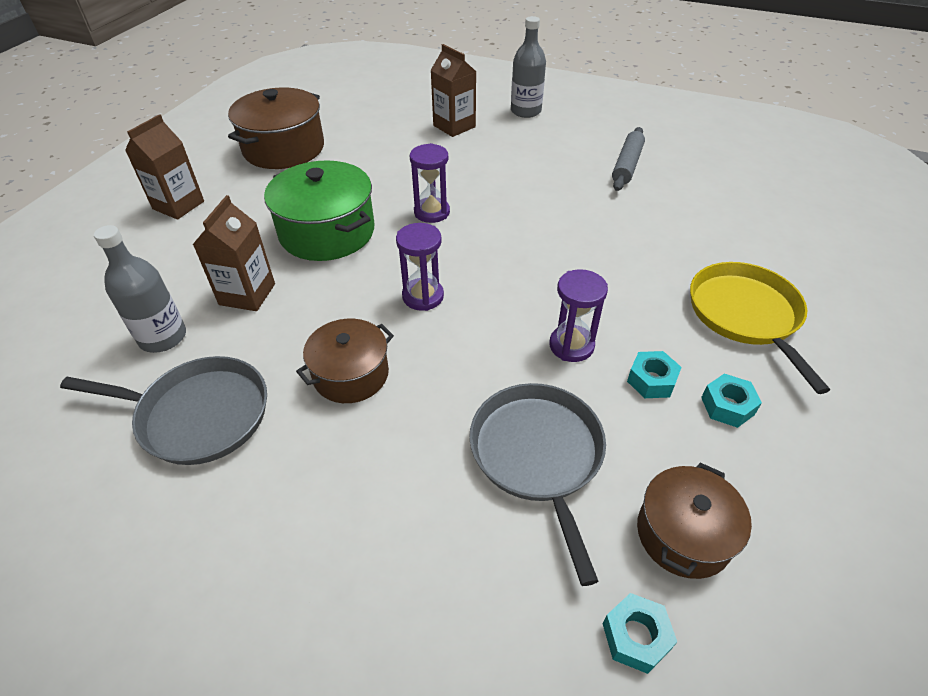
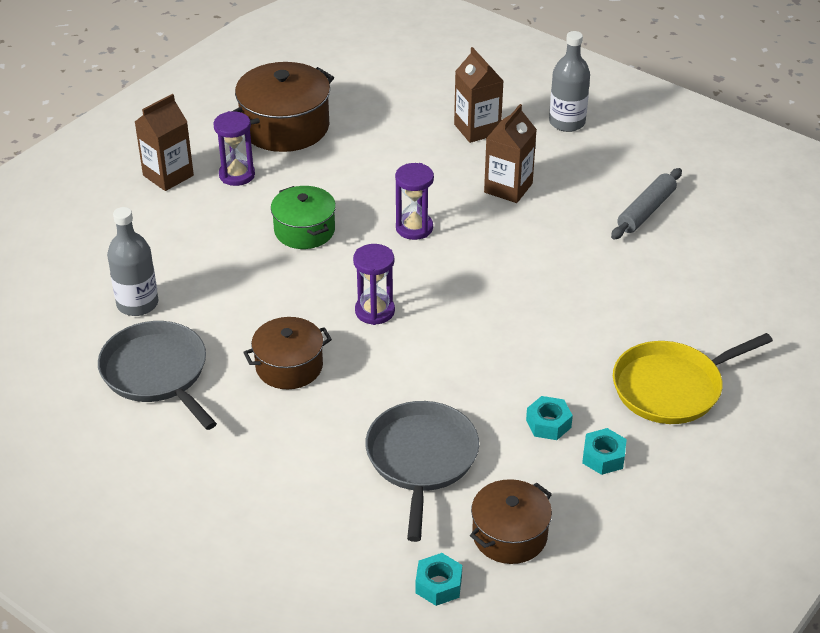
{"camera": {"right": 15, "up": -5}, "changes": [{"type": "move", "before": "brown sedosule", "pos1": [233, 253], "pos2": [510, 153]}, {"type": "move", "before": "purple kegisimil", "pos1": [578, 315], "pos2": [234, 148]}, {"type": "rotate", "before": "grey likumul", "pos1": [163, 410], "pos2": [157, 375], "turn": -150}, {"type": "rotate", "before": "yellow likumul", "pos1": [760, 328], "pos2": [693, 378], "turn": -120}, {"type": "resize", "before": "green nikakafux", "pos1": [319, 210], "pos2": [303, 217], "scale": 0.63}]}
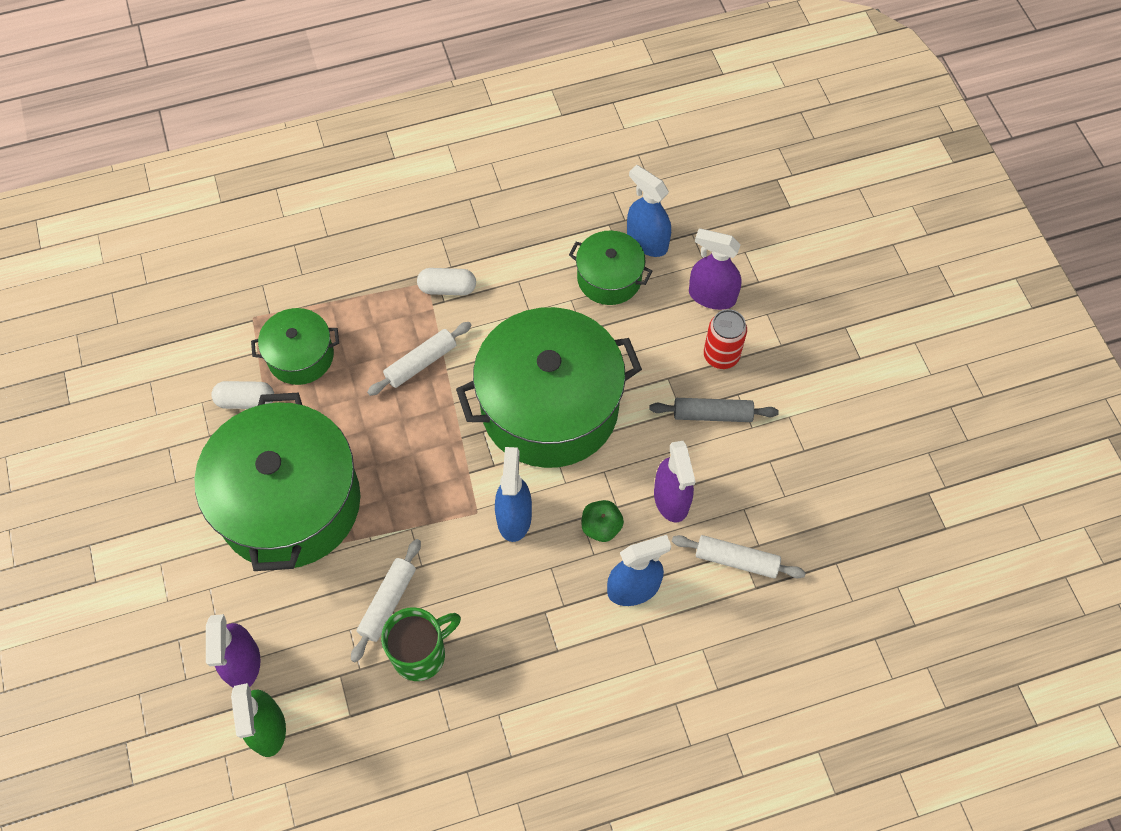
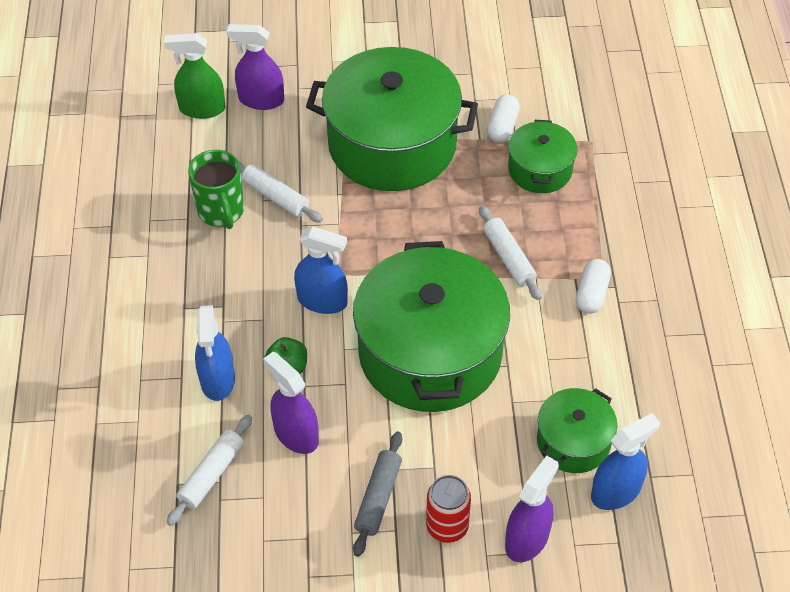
{"camera": {"right": 105, "up": -10}, "changes": [{"type": "rotate", "before": "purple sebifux", "pos1": [675, 481], "pos2": [291, 403], "turn": 45}]}
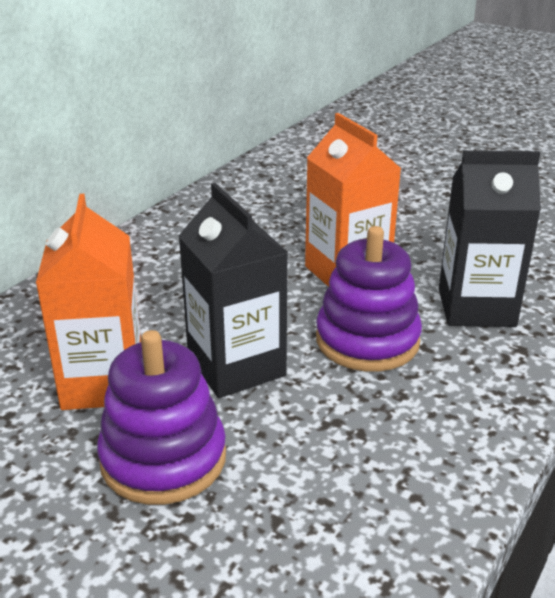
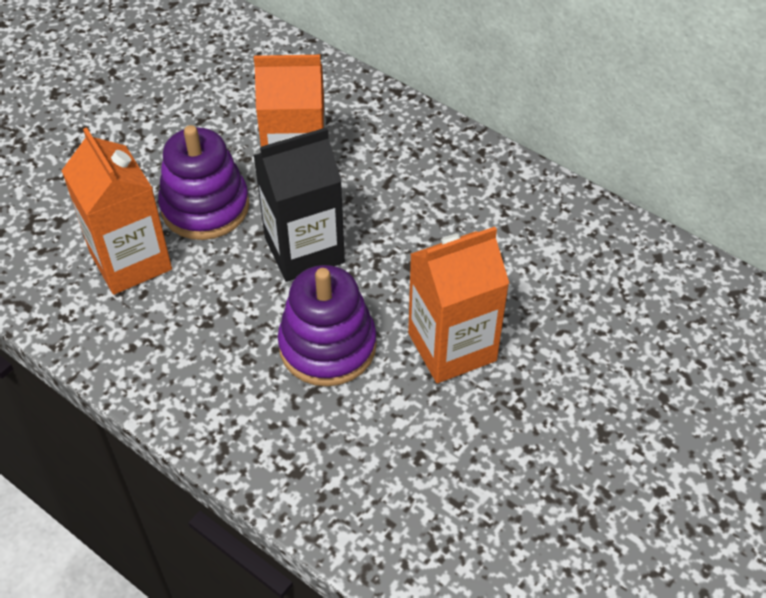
{"camera": {"right": 95, "up": 20}, "changes": [{"type": "delete", "before": "black sedosule", "pos1": [490, 238]}, {"type": "insert", "after": "orange sedosule", "pos2": [116, 211]}]}
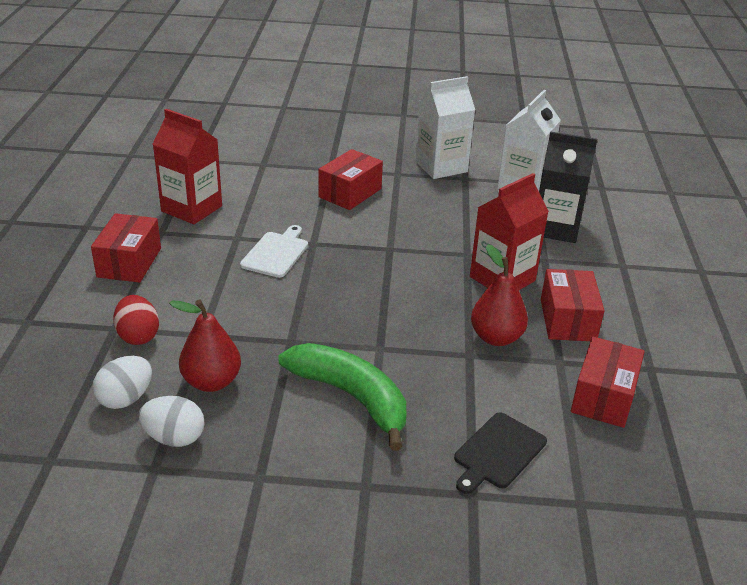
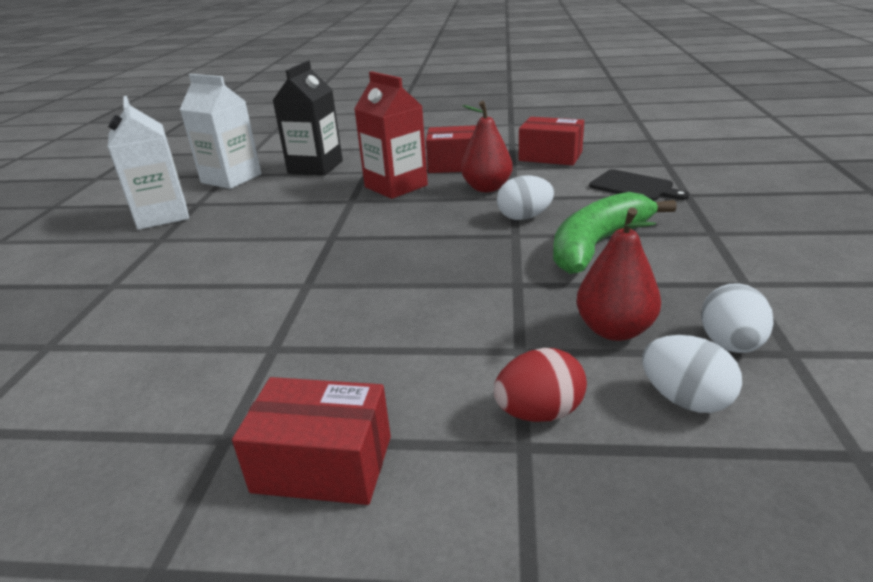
{"camera": {"right": -85, "up": -5}, "changes": [{"type": "delete", "before": "red sedosule", "pos1": [187, 166]}, {"type": "delete", "before": "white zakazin", "pos1": [274, 251]}, {"type": "delete", "before": "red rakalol", "pos1": [350, 179]}, {"type": "insert", "after": "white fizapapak", "pos2": [525, 197]}]}
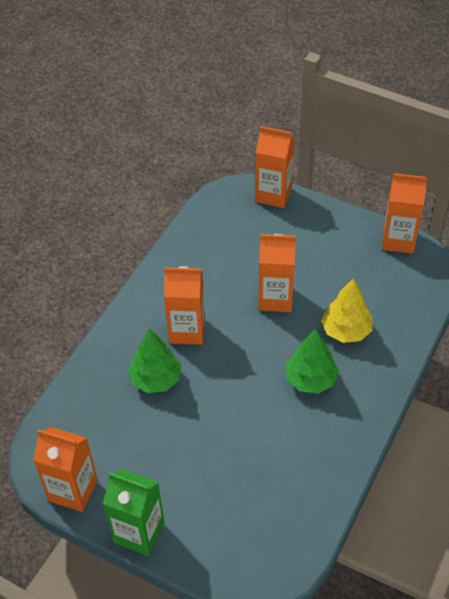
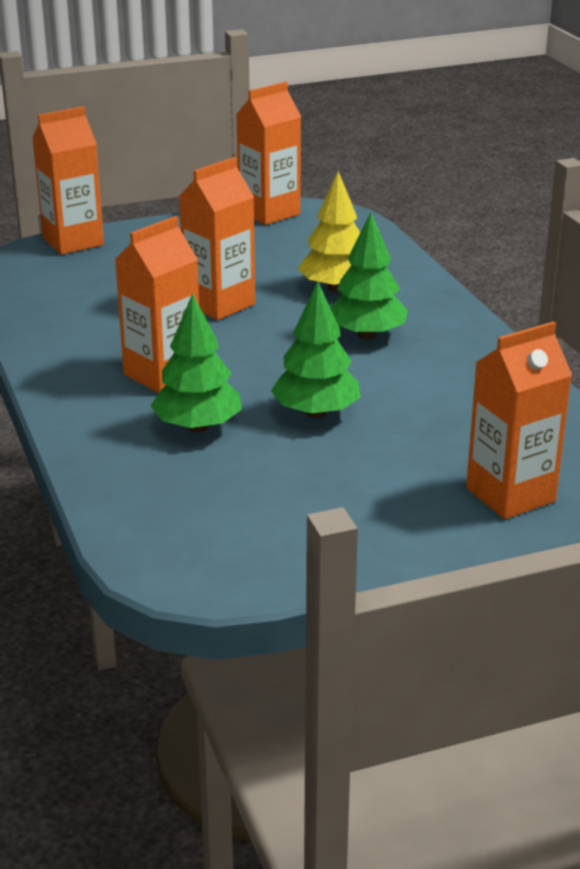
{"camera": {"right": -50, "up": -20}, "changes": [{"type": "delete", "before": "green sedosule", "pos1": [134, 512]}, {"type": "insert", "after": "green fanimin", "pos2": [316, 349]}, {"type": "move", "before": "orange sedosule", "pos1": [65, 469], "pos2": [519, 420]}]}
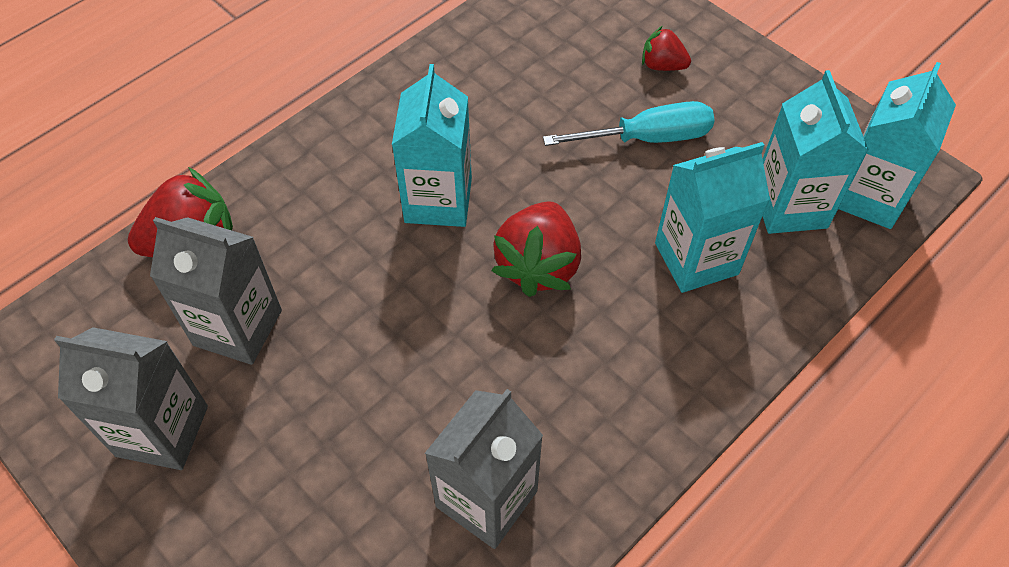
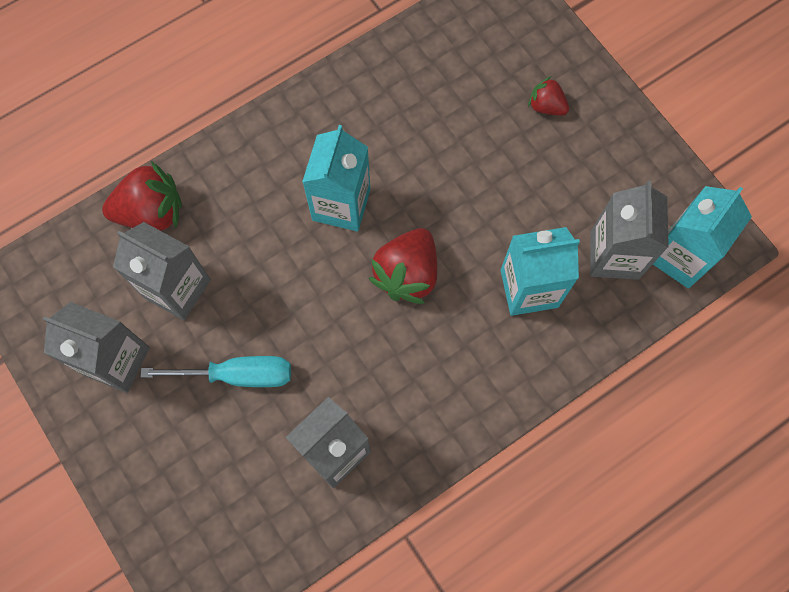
{"camera": {"right": 10, "up": 15}, "changes": [{"type": "move", "before": "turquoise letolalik", "pos1": [629, 123], "pos2": [215, 371]}, {"type": "recolor", "before": "turquoise sedosule", "after": "grey sedosule", "pos1": [816, 152], "pos2": [629, 230]}]}
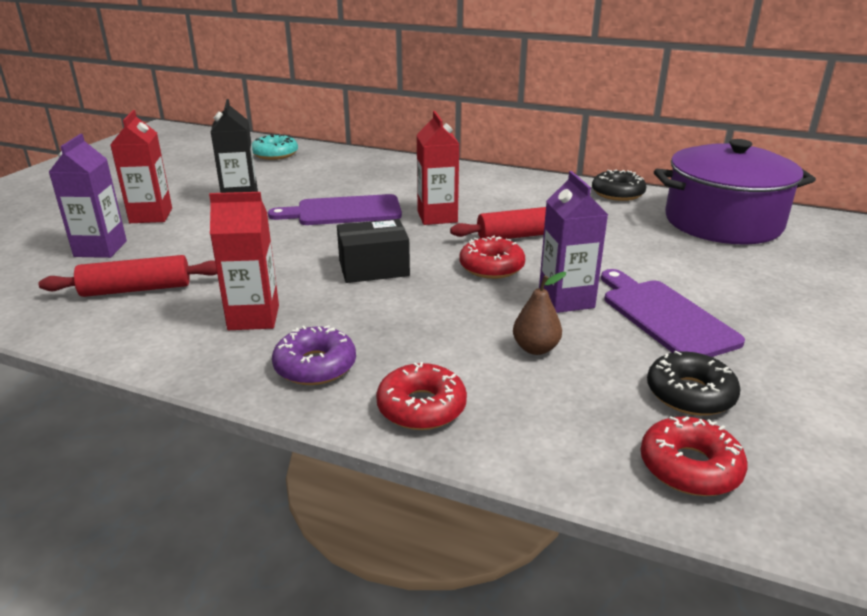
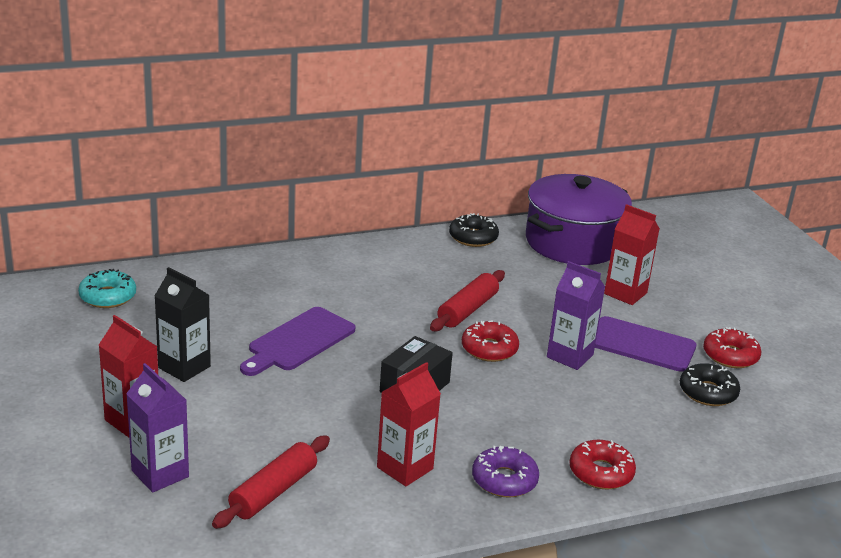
{"camera": {"right": -45, "up": 0}, "changes": [{"type": "delete", "before": "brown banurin", "pos1": [539, 313]}, {"type": "move", "before": "red sedosule", "pos1": [438, 168], "pos2": [632, 254]}, {"type": "move", "before": "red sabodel", "pos1": [693, 456], "pos2": [732, 347]}]}
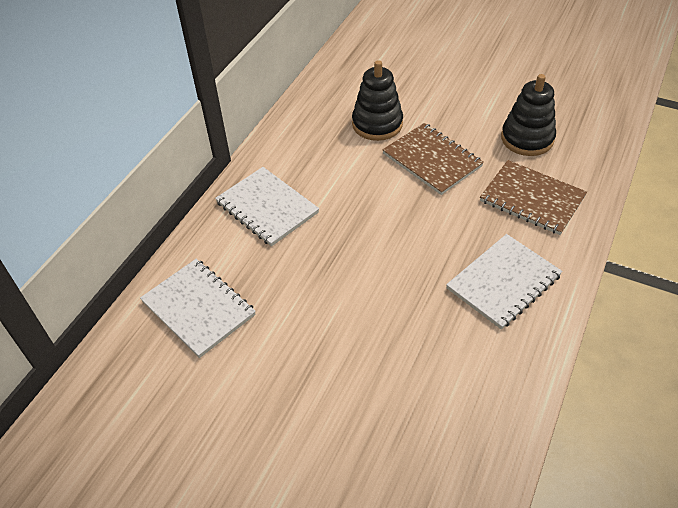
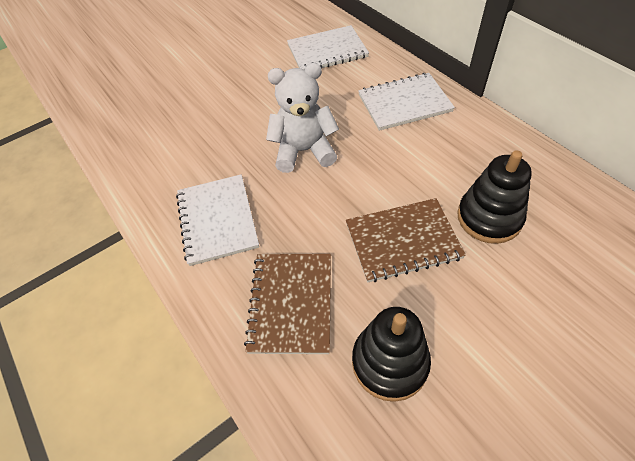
{"camera": {"right": 120, "up": 5}, "changes": [{"type": "insert", "after": "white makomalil", "pos2": [302, 118]}, {"type": "rotate", "before": "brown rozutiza", "pos1": [533, 197], "pos2": [287, 304], "turn": -60}]}
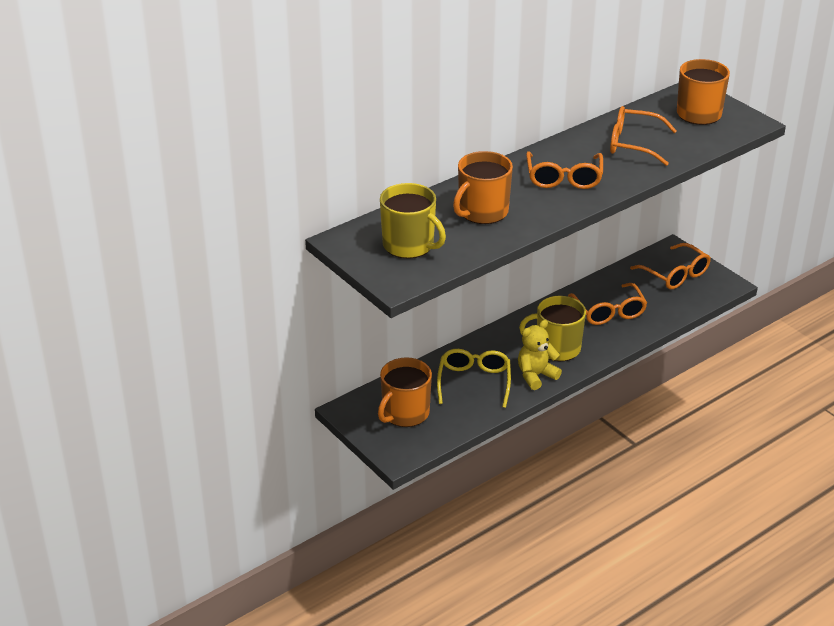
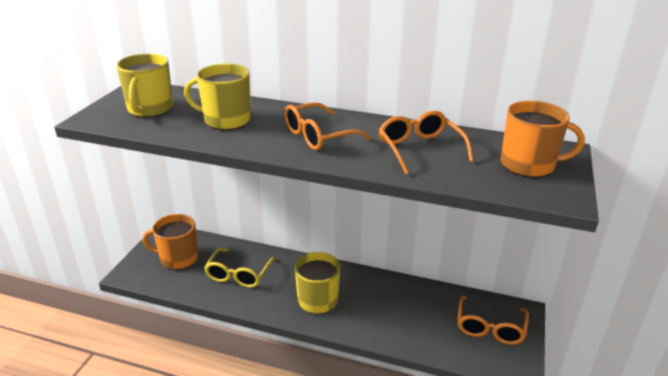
{"camera": {"right": 55, "up": -5}, "changes": [{"type": "delete", "before": "yellow makomalil", "pos1": [540, 355]}, {"type": "delete", "before": "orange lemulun", "pos1": [607, 304]}, {"type": "recolor", "before": "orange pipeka", "after": "yellow pipeka", "pos1": [483, 187], "pos2": [217, 97]}, {"type": "rotate", "before": "yellow lemulun", "pos1": [474, 378], "pos2": [240, 268], "turn": 135}]}
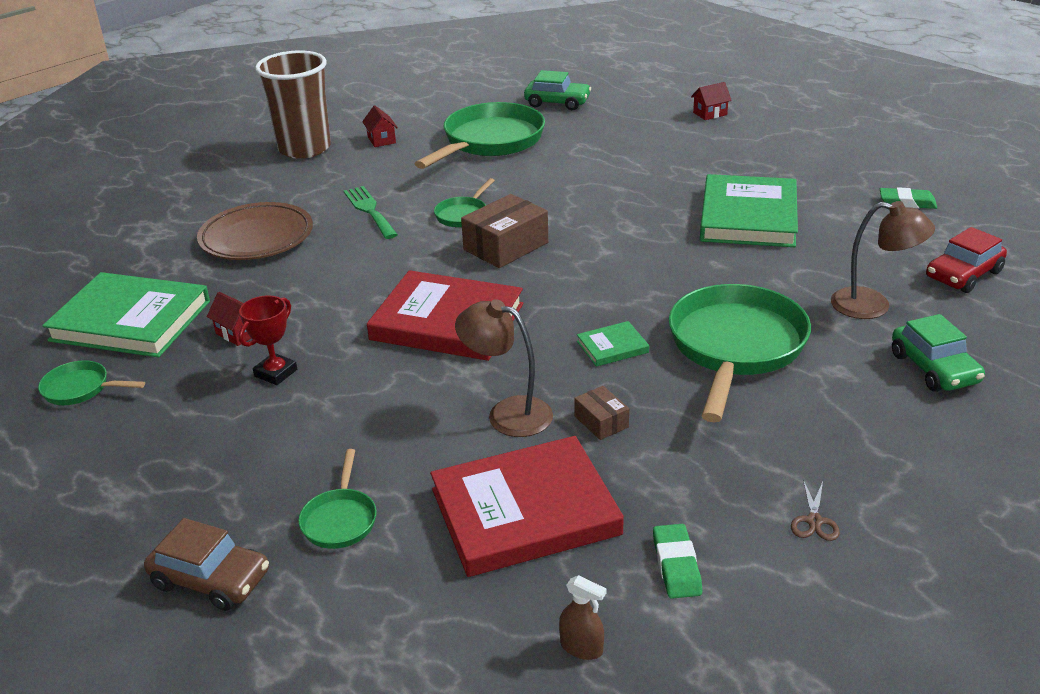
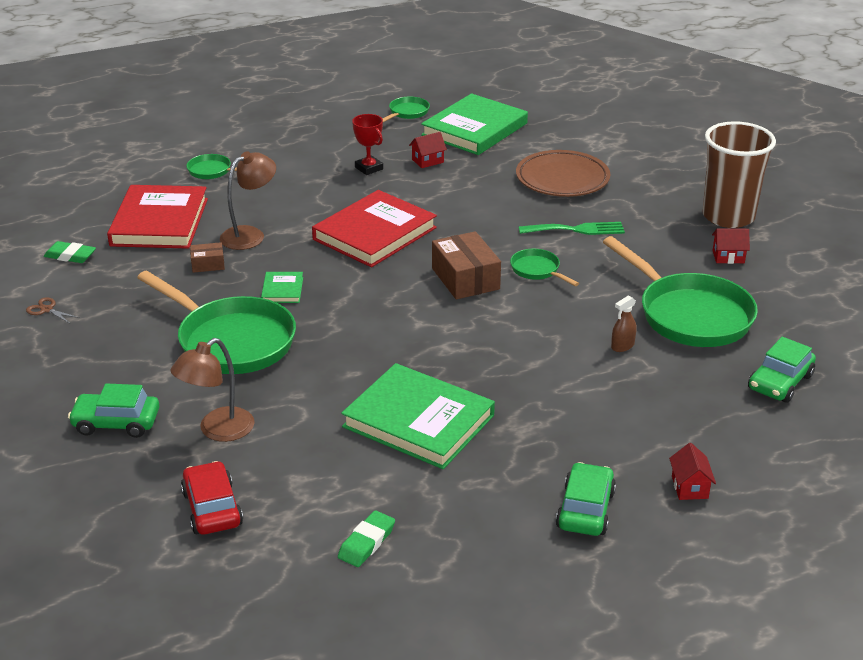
{"camera": {"right": 110, "up": 0}, "changes": [{"type": "delete", "before": "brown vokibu", "pos1": [206, 564]}, {"type": "insert", "after": "green vokibu", "pos2": [586, 499]}, {"type": "move", "before": "brown sebifux", "pos1": [582, 617], "pos2": [623, 323]}]}
